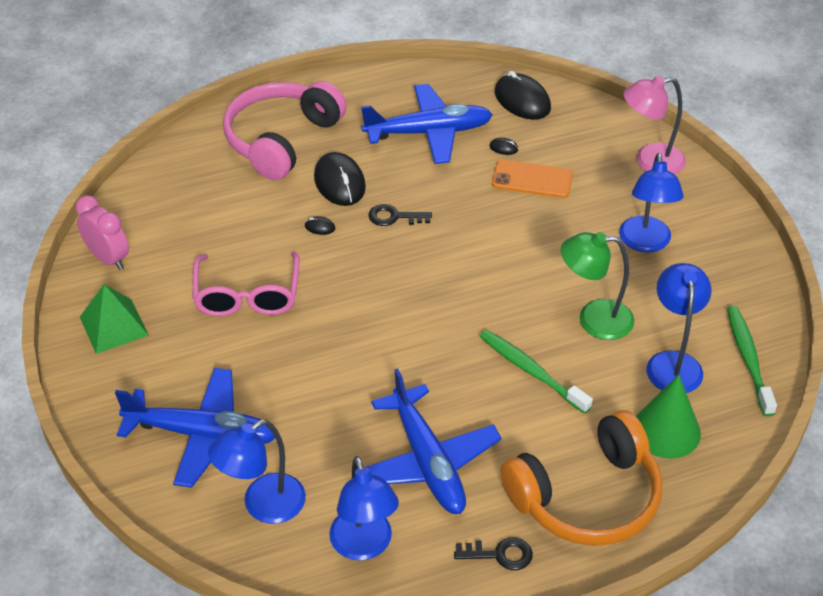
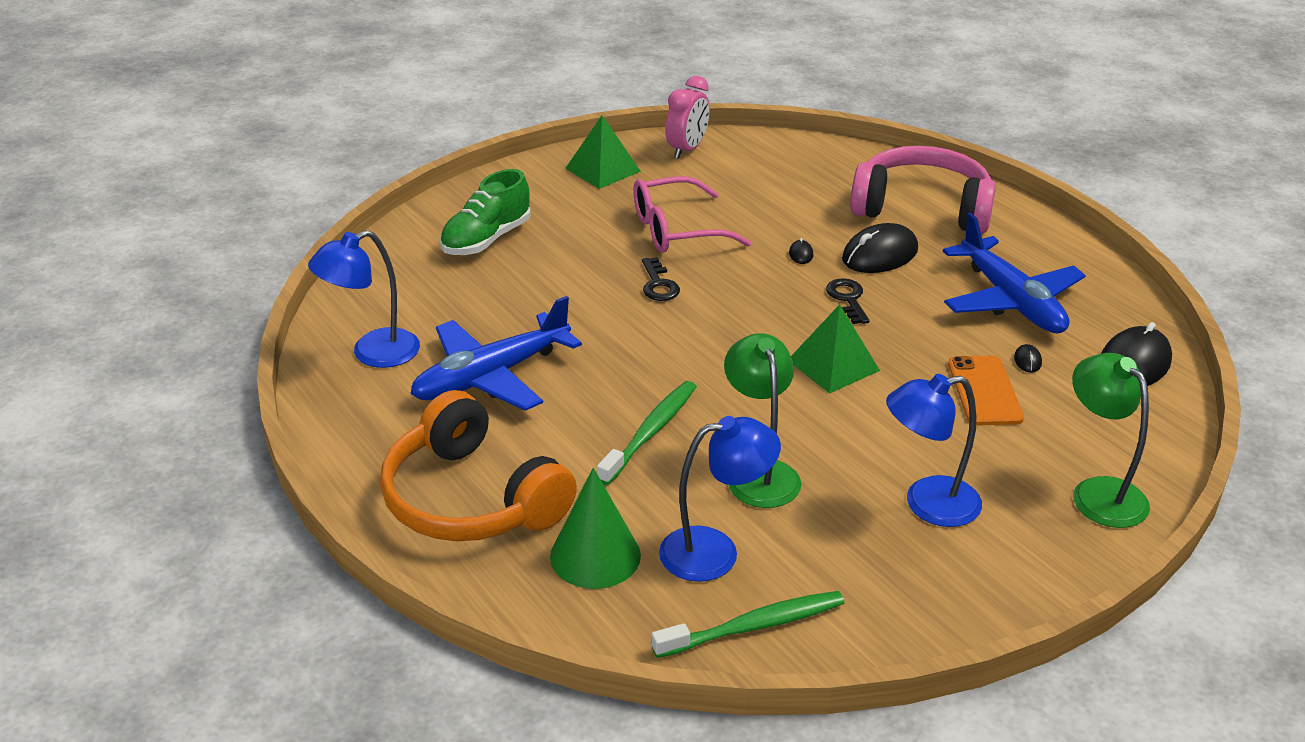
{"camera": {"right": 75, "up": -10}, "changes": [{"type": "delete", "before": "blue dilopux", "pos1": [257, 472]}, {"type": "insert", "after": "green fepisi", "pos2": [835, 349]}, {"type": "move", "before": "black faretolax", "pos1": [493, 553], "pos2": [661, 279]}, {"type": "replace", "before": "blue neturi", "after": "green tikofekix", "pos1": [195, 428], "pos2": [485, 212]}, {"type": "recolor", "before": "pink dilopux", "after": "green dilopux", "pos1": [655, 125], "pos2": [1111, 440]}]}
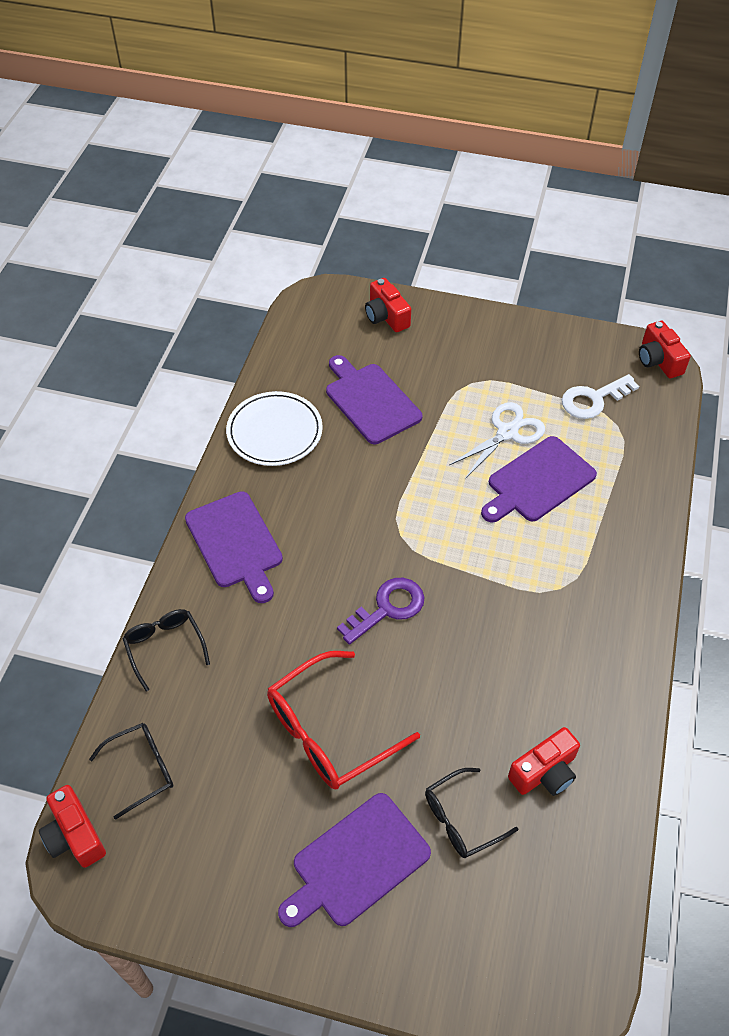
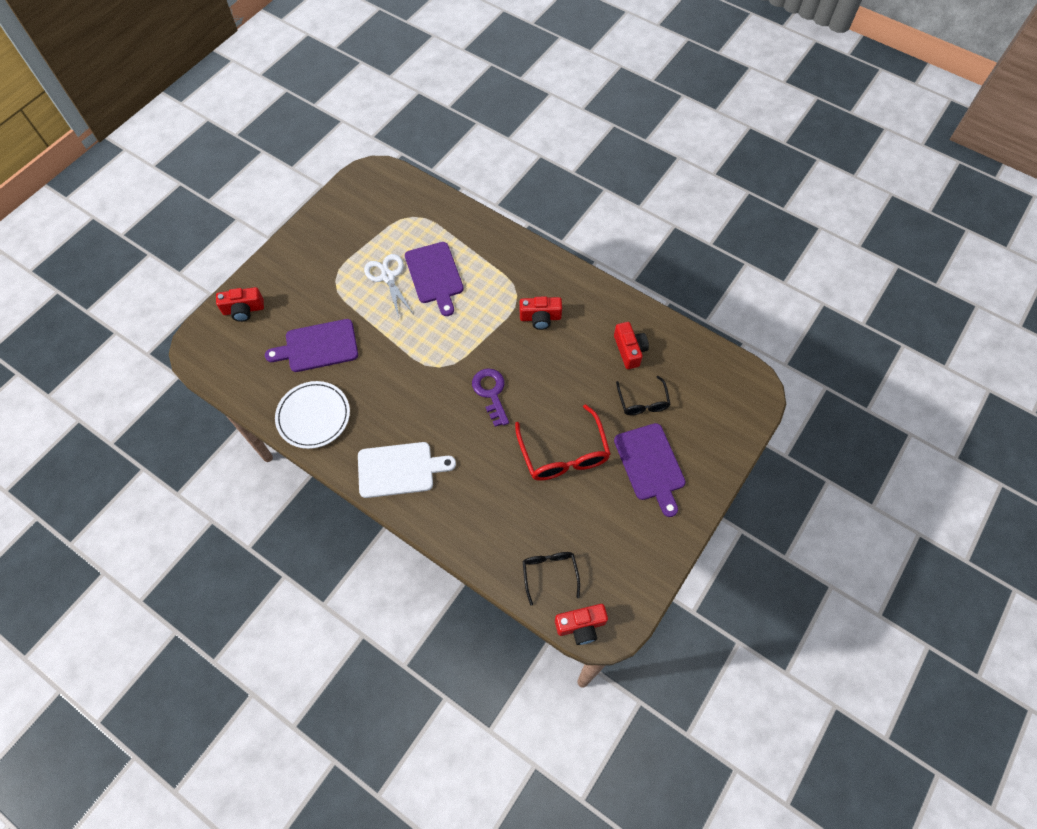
{"camera": {"right": -70, "up": 10}, "changes": [{"type": "delete", "before": "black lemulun", "pos1": [166, 650]}, {"type": "delete", "before": "white faretolax", "pos1": [600, 396]}, {"type": "move", "before": "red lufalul", "pos1": [665, 349], "pos2": [541, 313]}, {"type": "recolor", "before": "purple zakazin", "after": "white zakazin", "pos1": [234, 547], "pos2": [407, 470]}]}
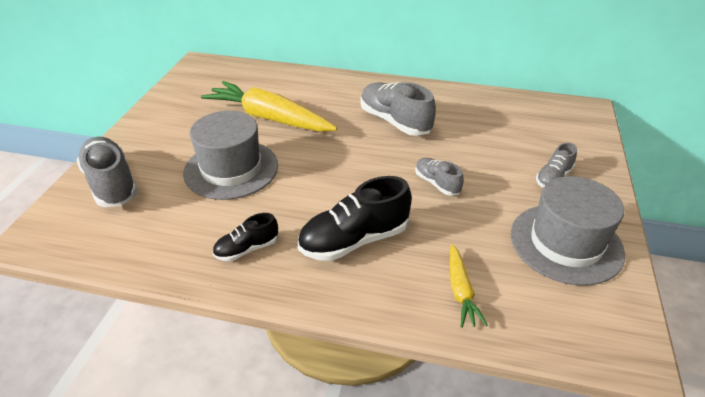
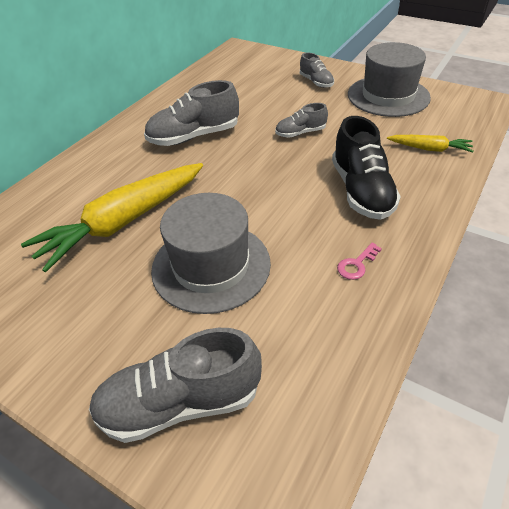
{"camera": {"right": -70, "up": 5}, "changes": [{"type": "replace", "before": "black tikofekix", "after": "pink faretolax", "pos1": [245, 237], "pos2": [359, 261]}]}
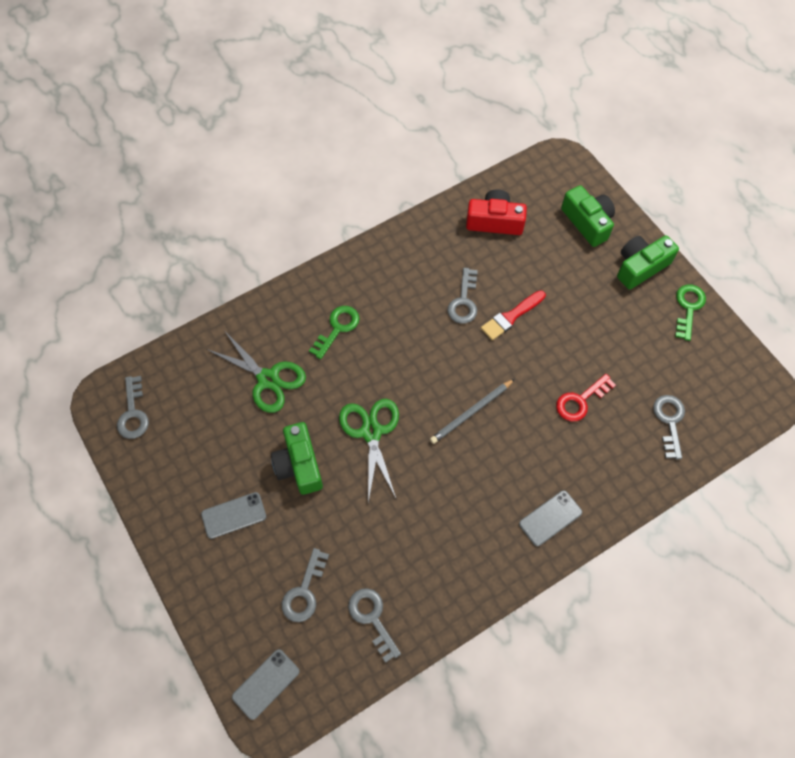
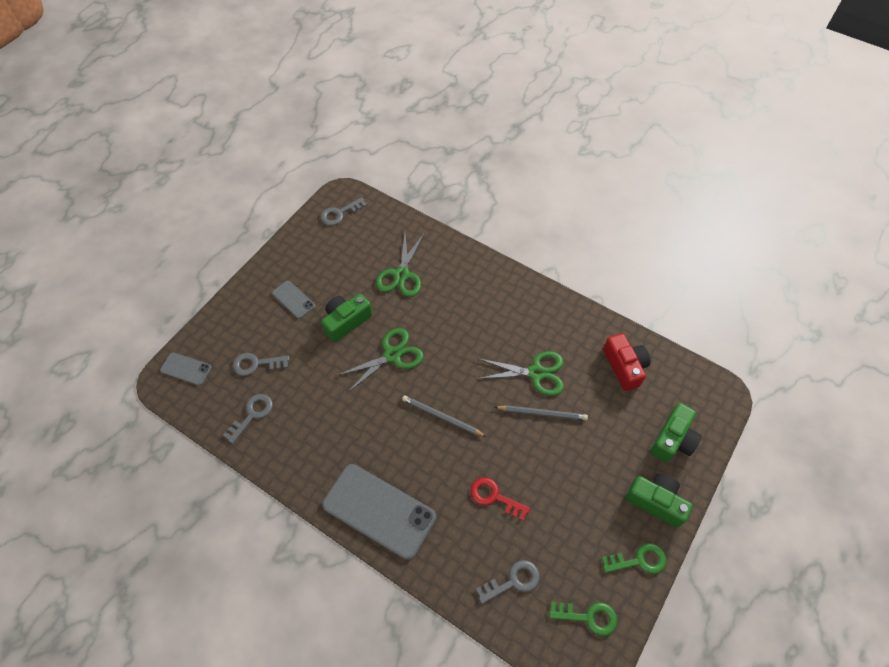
{"camera": {"right": 65, "up": -5}, "changes": [{"type": "move", "before": "green faretolax", "pos1": [334, 332], "pos2": [583, 619]}, {"type": "replace", "before": "grey faretolax", "after": "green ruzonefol", "pos1": [462, 296], "pos2": [520, 373]}, {"type": "replace", "before": "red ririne", "after": "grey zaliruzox", "pos1": [513, 315], "pos2": [541, 412]}, {"type": "resize", "before": "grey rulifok", "pos1": [550, 518], "pos2": [379, 512], "scale": 2.03}]}
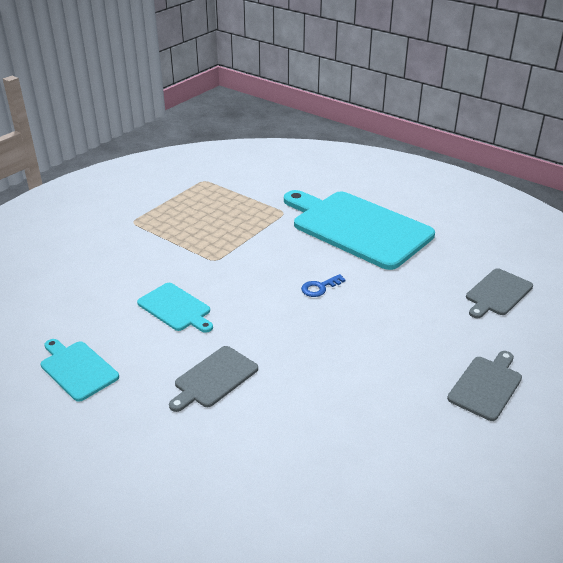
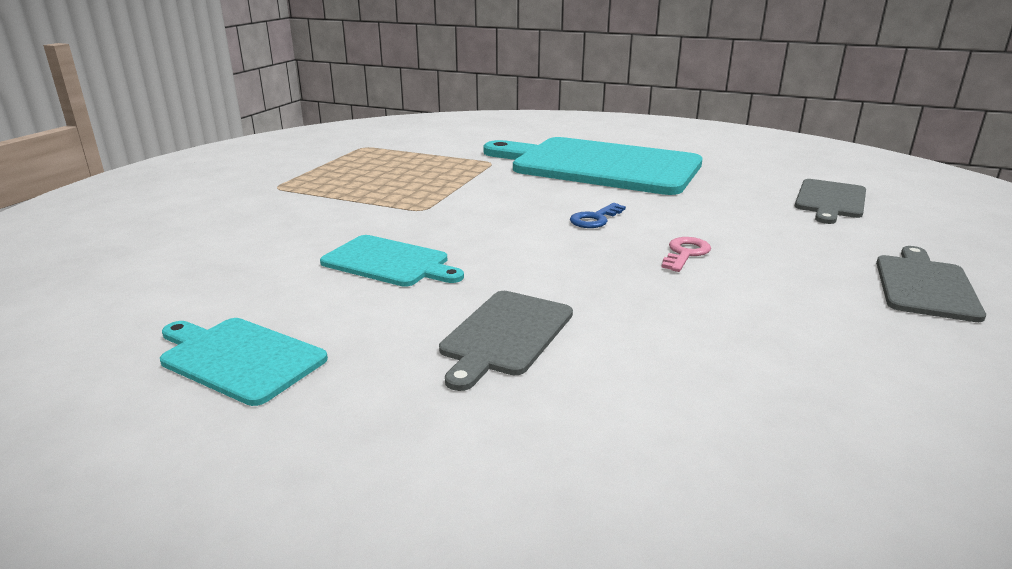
{"camera": {"right": -15, "up": -10}, "changes": [{"type": "insert", "after": "pink faretolax", "pos2": [686, 254]}]}
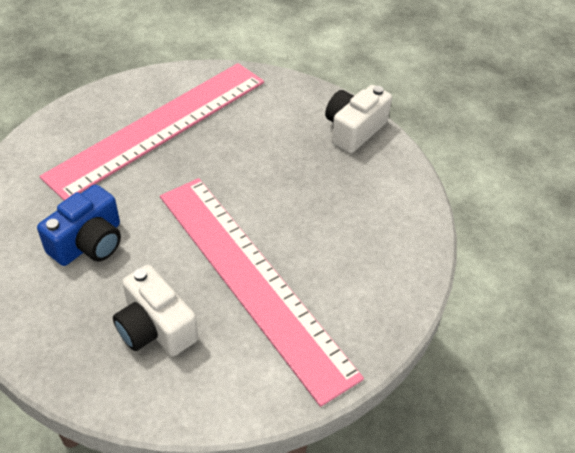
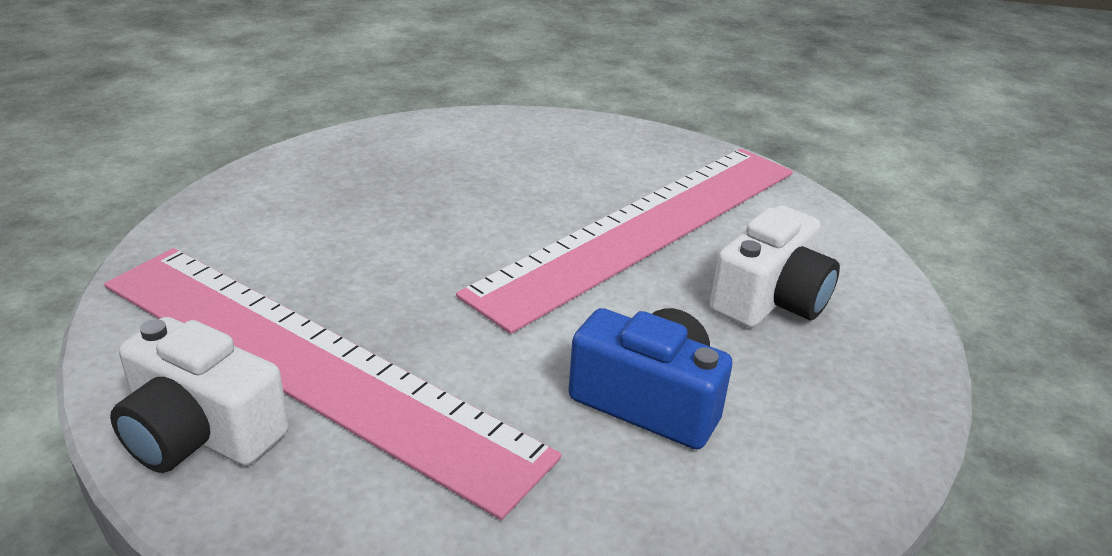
{"camera": {"right": -100, "up": -15}, "changes": [{"type": "move", "before": "white lufalul", "pos1": [358, 119], "pos2": [199, 395]}]}
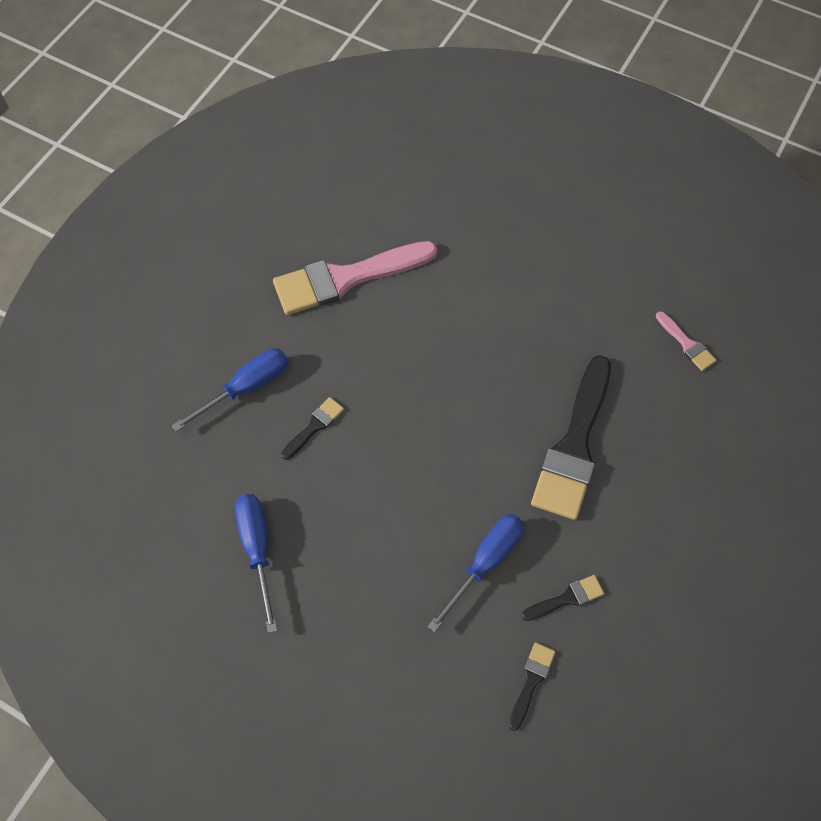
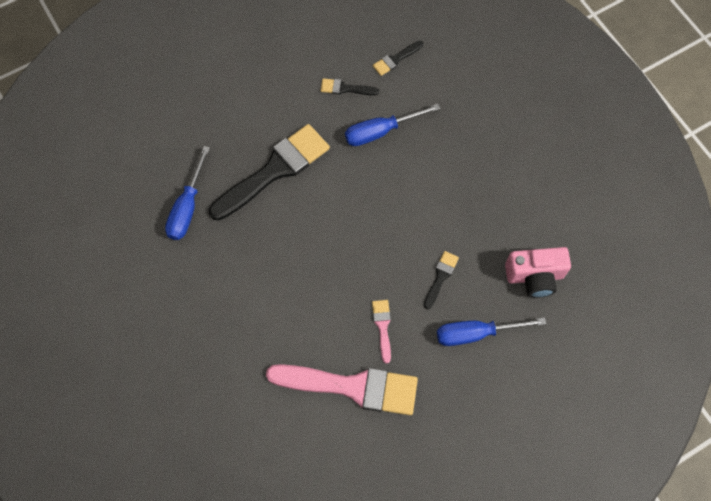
{"camera": {"right": -150, "up": 5}, "changes": [{"type": "insert", "after": "pink lufalul", "pos2": [538, 272]}, {"type": "move", "before": "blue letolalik", "pos1": [256, 563], "pos2": [187, 193]}, {"type": "move", "before": "pink ririne", "pos1": [686, 341], "pos2": [381, 331]}, {"type": "rotate", "before": "black ririne", "pos1": [312, 428], "pos2": [441, 280], "turn": 135}]}
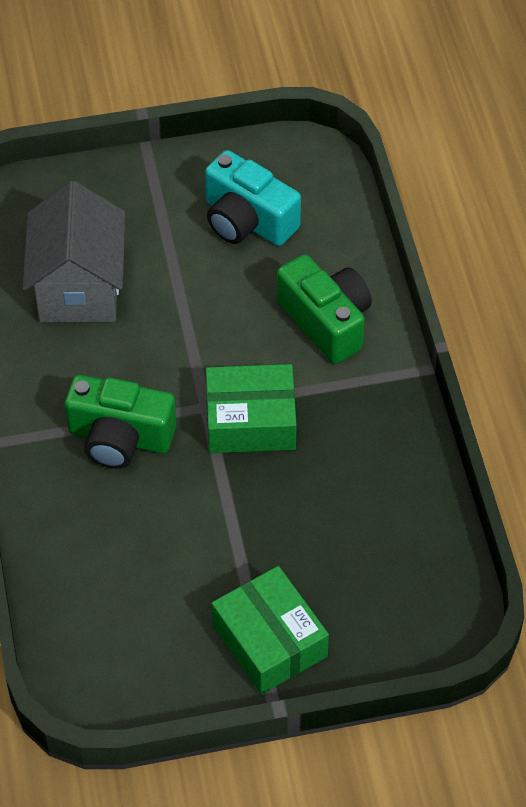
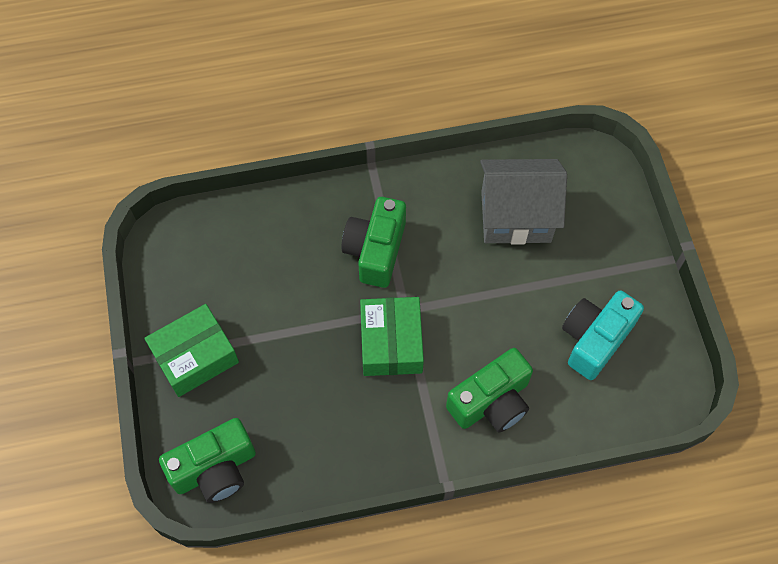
{"camera": {"right": 90, "up": 10}, "changes": [{"type": "insert", "after": "green lufalul", "pos2": [207, 460]}]}
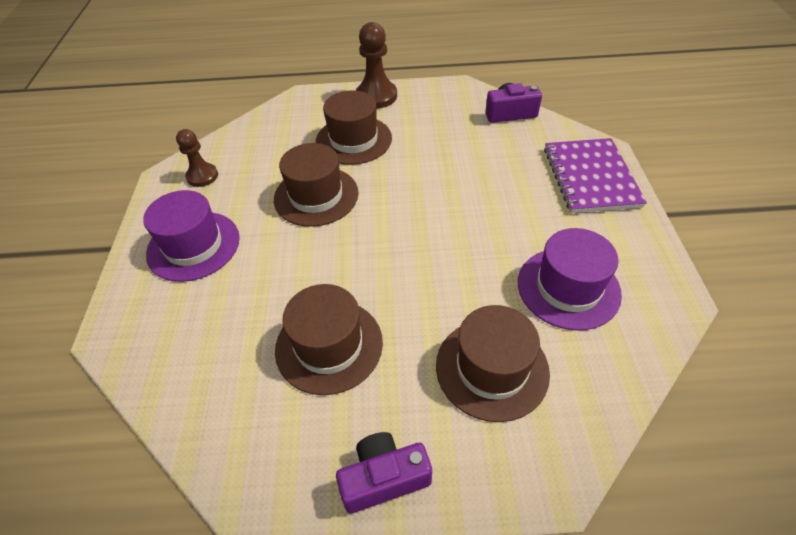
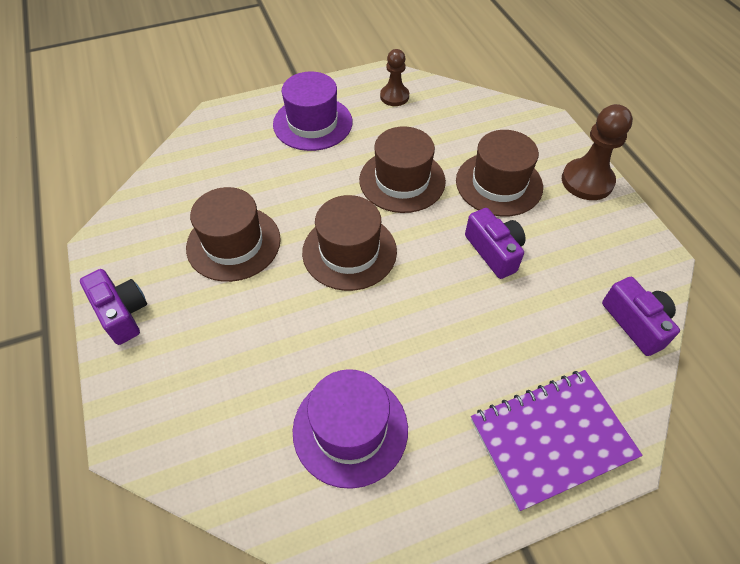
{"camera": {"right": 70, "up": 5}, "changes": [{"type": "insert", "after": "purple lufalul", "pos2": [495, 243]}, {"type": "move", "before": "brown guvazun", "pos1": [493, 363], "pos2": [349, 243]}]}
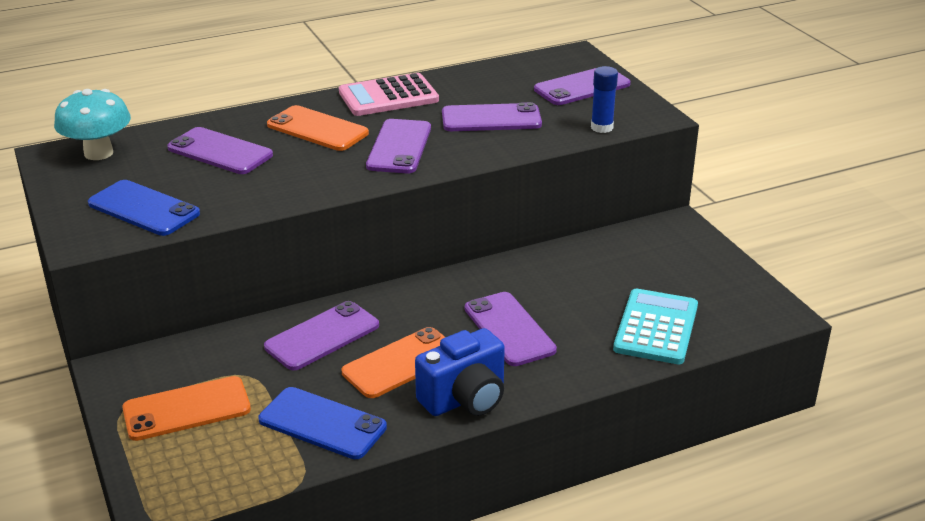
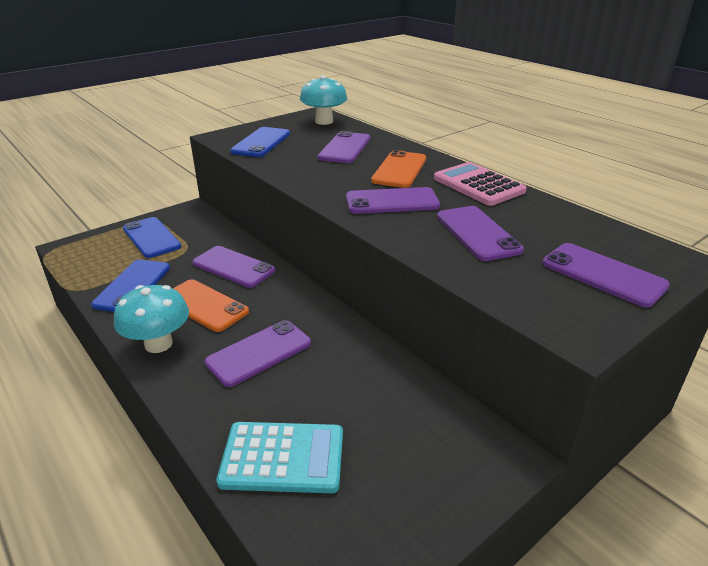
{"camera": {"right": 75, "up": 0}, "changes": [{"type": "delete", "before": "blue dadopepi", "pos1": [604, 99]}, {"type": "replace", "before": "blue lufalul", "after": "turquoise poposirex", "pos1": [460, 372], "pos2": [151, 319]}, {"type": "recolor", "before": "orange rulifok", "after": "blue rulifok", "pos1": [186, 408], "pos2": [152, 237]}]}
